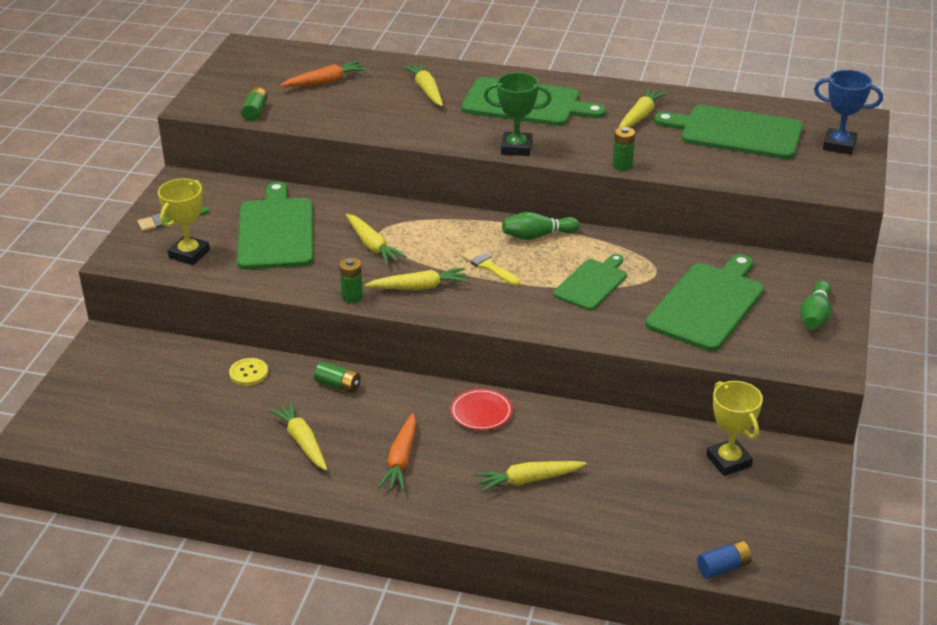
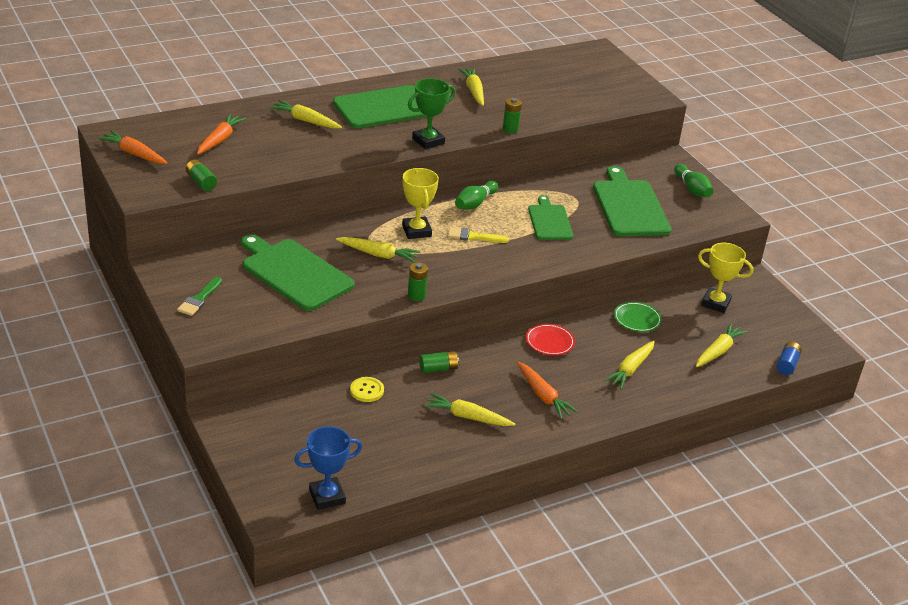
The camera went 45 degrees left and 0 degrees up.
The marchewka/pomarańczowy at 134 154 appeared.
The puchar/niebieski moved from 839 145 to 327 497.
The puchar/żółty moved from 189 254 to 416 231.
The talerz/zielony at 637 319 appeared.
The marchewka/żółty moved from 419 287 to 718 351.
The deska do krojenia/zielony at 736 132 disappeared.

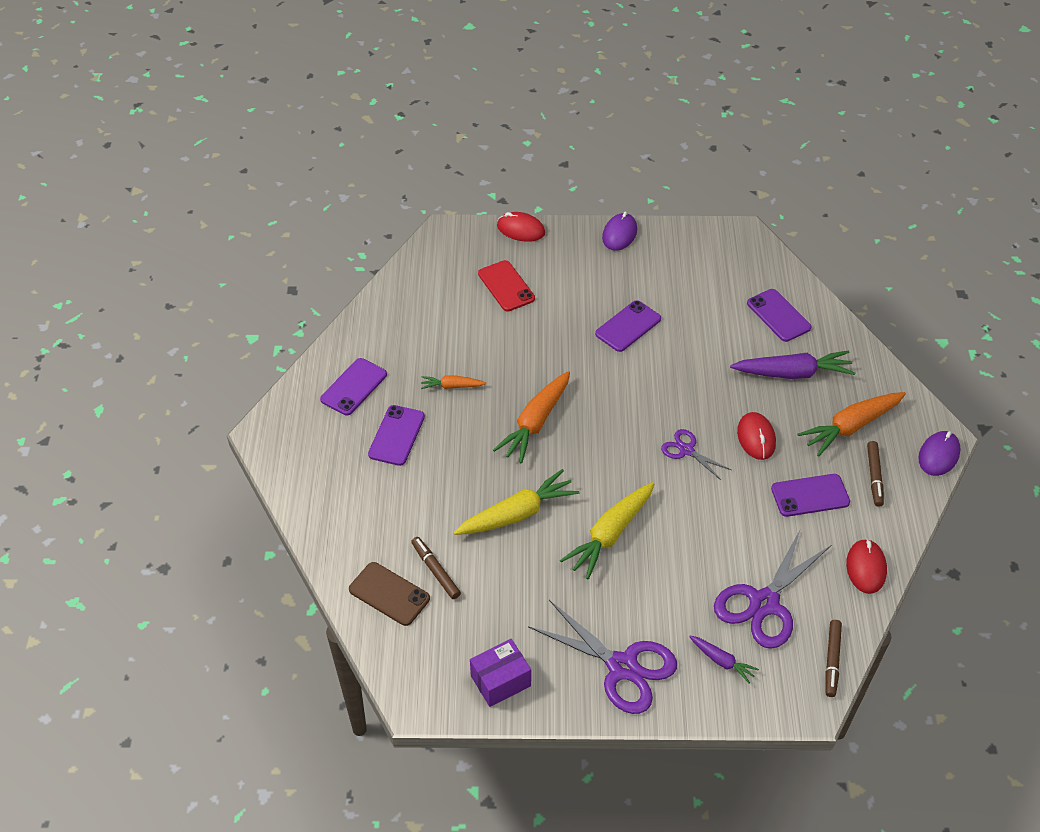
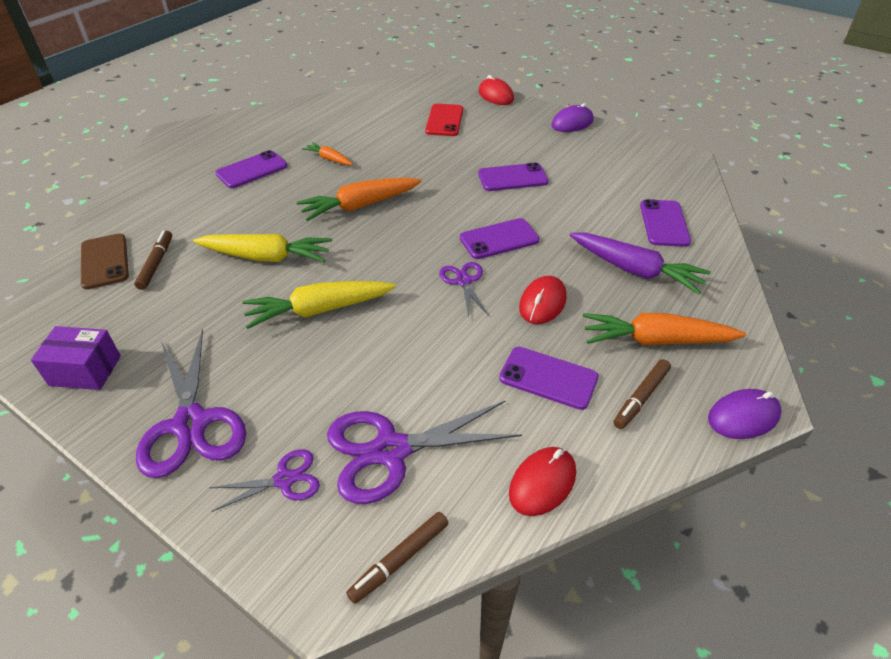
The camera went 35 degrees right and 5 degrees down.
The marchewka/fioletowy at 722 661 was replaced by the nożyczki/fioletowy at 284 480.
The telefon/fioletowy moved from 354 387 to 499 239.

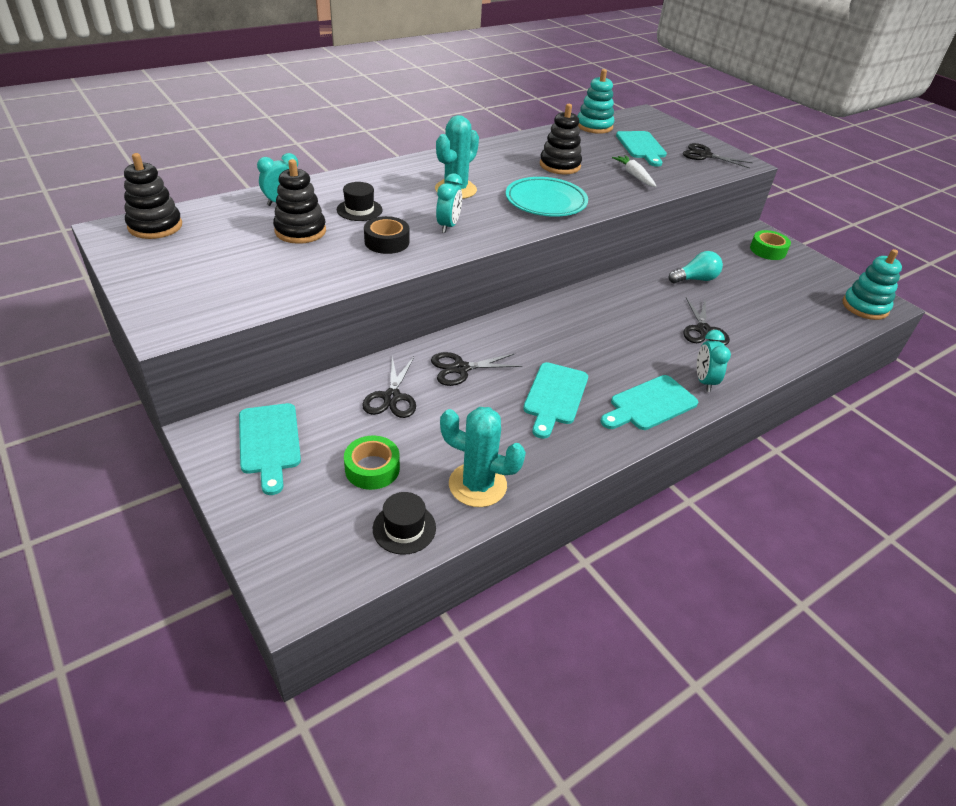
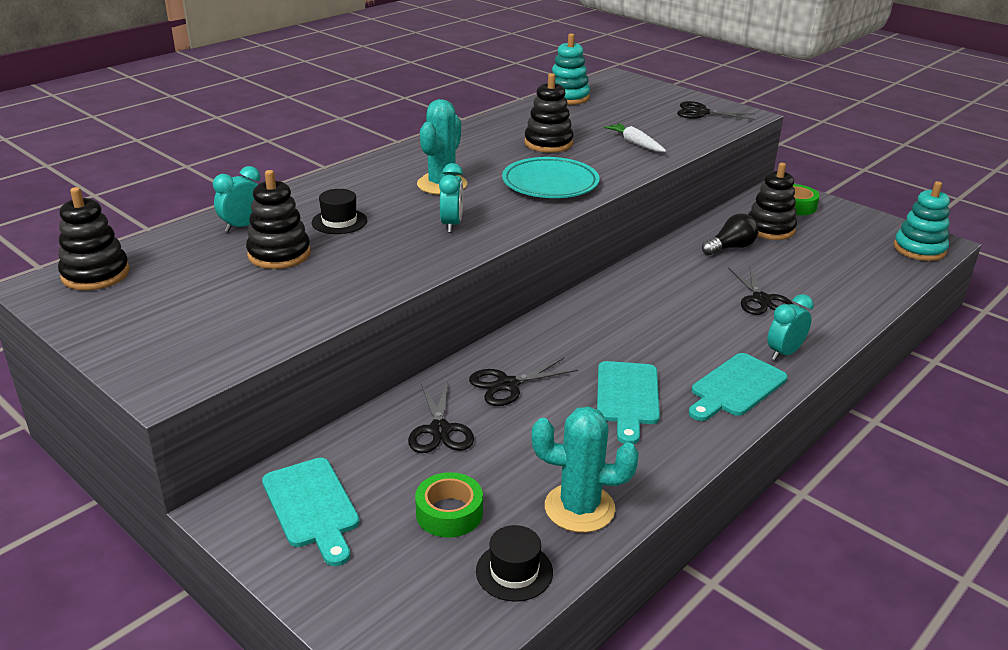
The camera went 10 degrees left and 10 degrees down.
The żarówka/turkusowy at 695 279 became the żarówka/czarny at 730 248.
The zabawka nakładanka/czarny at 770 229 appeared.
The budzik/turkusowy at 704 381 turned 60 degrees clockwise.
The taśma klejąca/czarny at 387 242 disappeared.
The deska do krojenia/turkusowy at 641 147 disappeared.

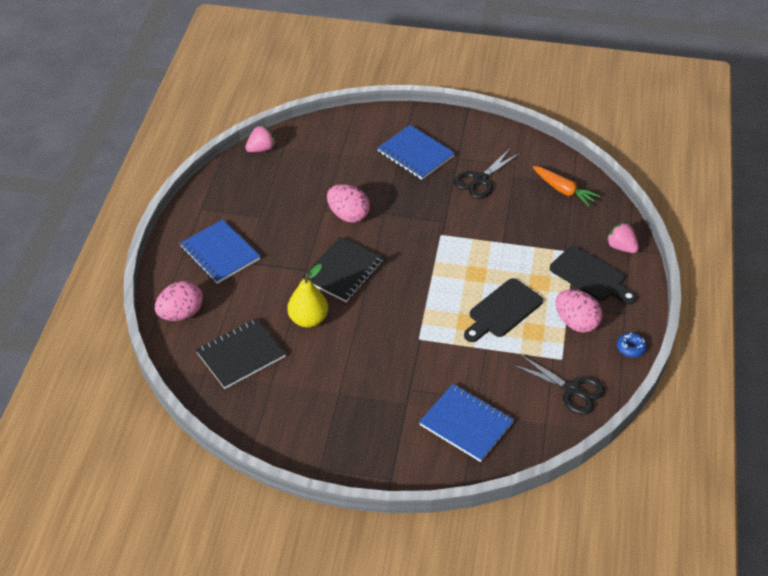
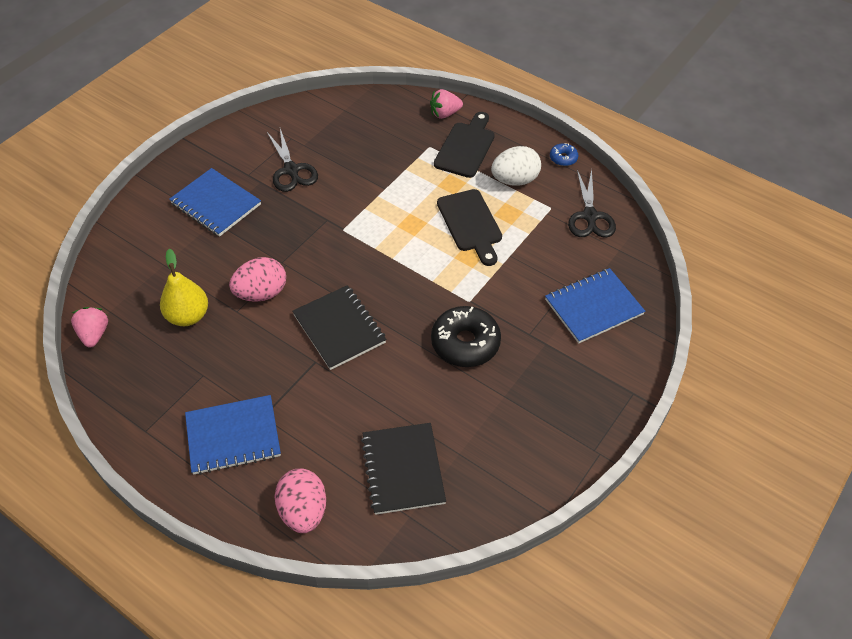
The camera went 65 degrees left and 5 degrees up.
The gruszka/żółty moved from 308 319 to 188 316.
The zeszyt/niebieski at 415 154 turned 60 degrees clockwise.
The donut/czarny at 465 343 appeared.
The deska do krojenia/czarny at 590 276 turned 45 degrees counterclockwise.
The jajko/różowy at 576 322 became the jajko/biały at 514 180.
The nożyczki/czarny at 571 390 turned 120 degrees clockwise.
The marchewka/pomarańczowy at 564 190 disappeared.

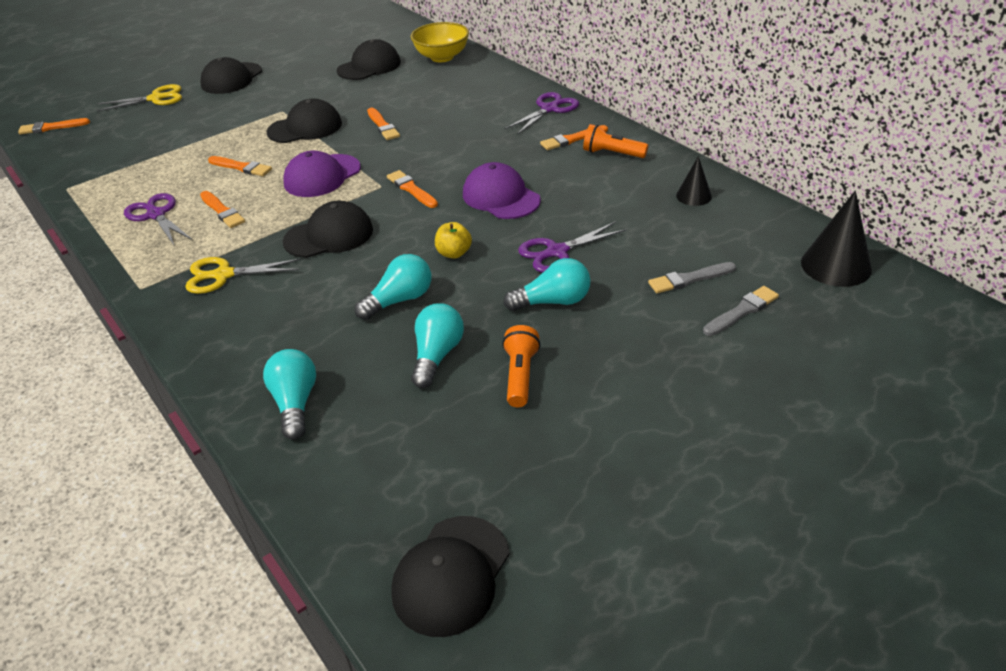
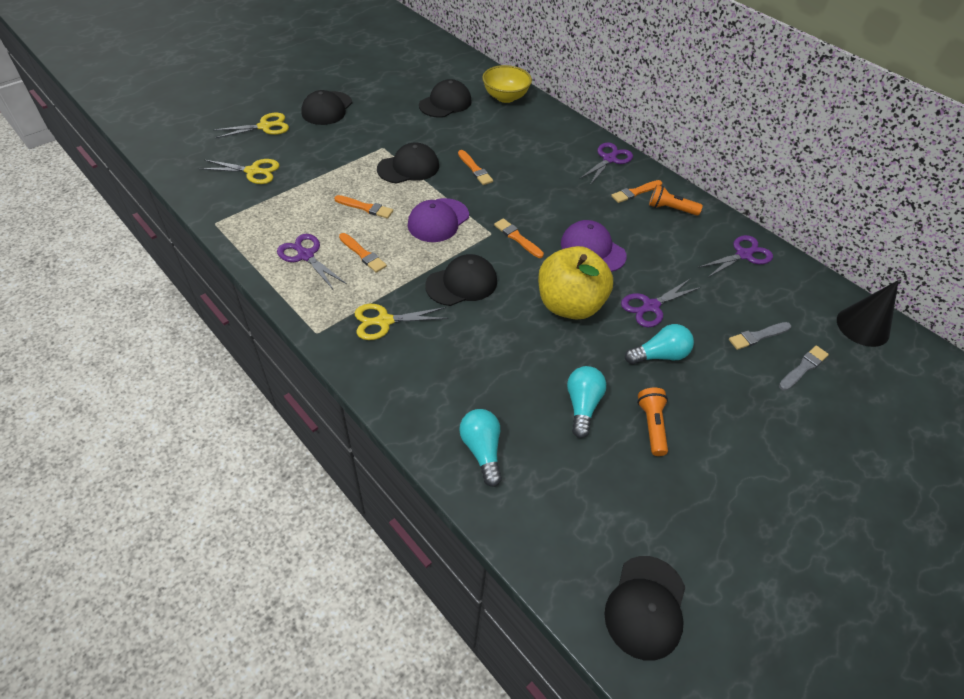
The camera went 10 degrees left and 10 degrees up.
The nożyczki/żółty at 253 171 appeared.
The jabłko/żółty at 454 253 changed to 2.44 times the size.
The stożek/czarny at 693 196 was replaced by the nożyczki/fioletowy at 743 255.
The pędzel/pomarańczowy at 52 127 disappeared.
The żarówka/turkusowy at 399 300 disappeared.

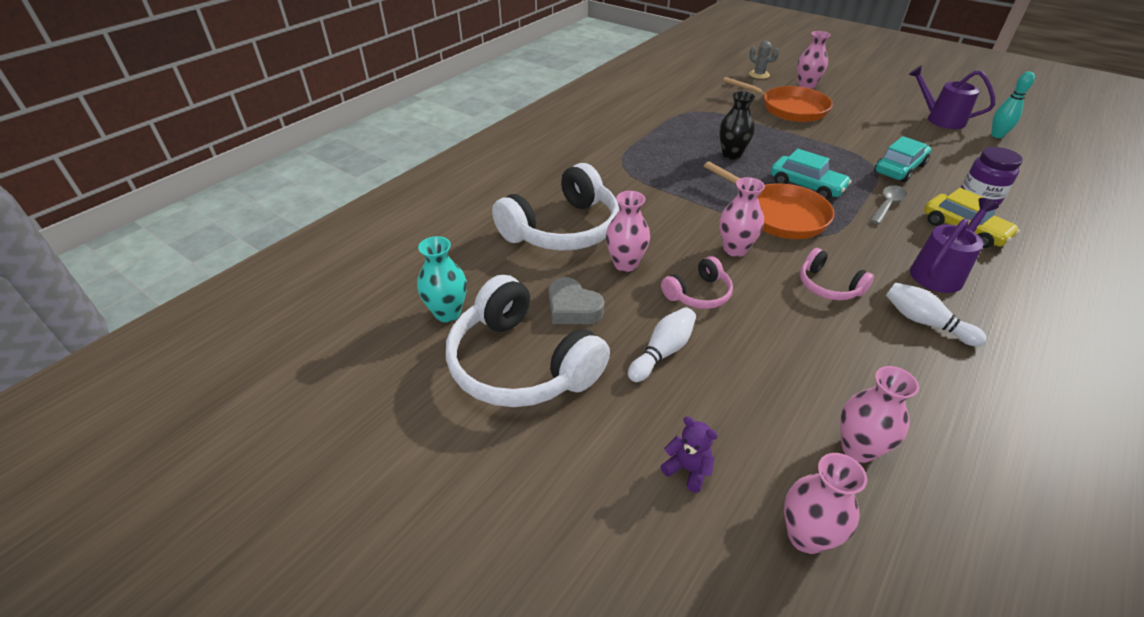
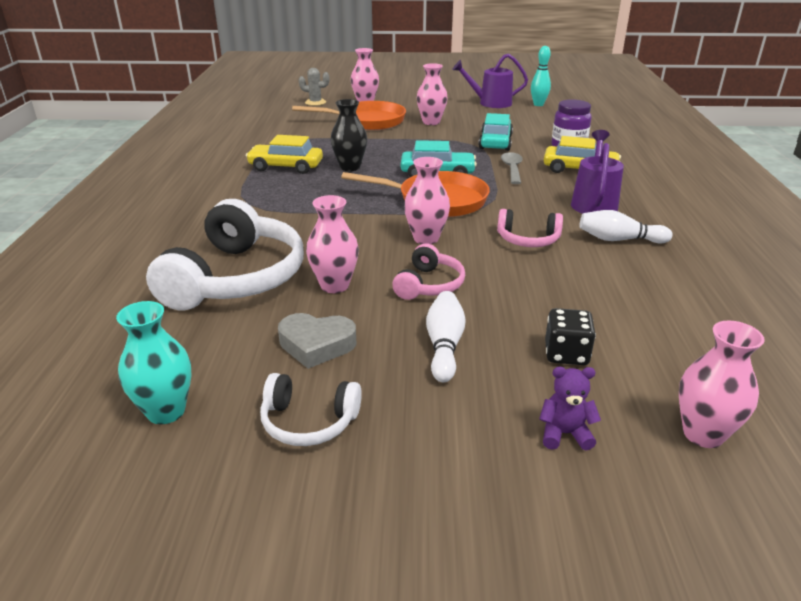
The camera went 35 degrees left and 10 degrees down.
The samochód/żółty at 286 167 appeared.
The słuchawki/biały at 521 363 changed to 0.50 times the size.
The wazon/różowy moved from 858 448 to 431 122.
The kostka do gry/czarny at 566 354 appeared.

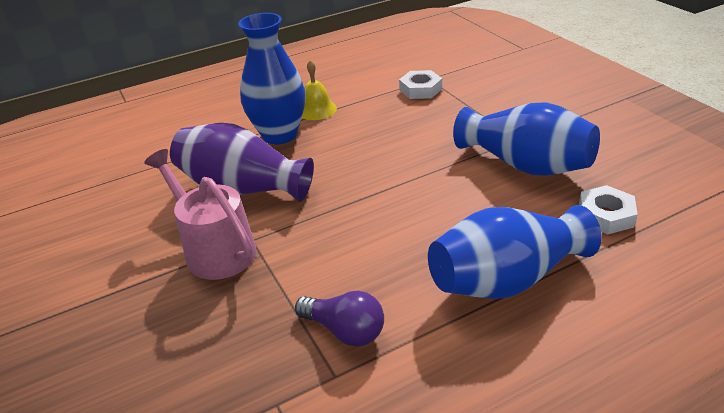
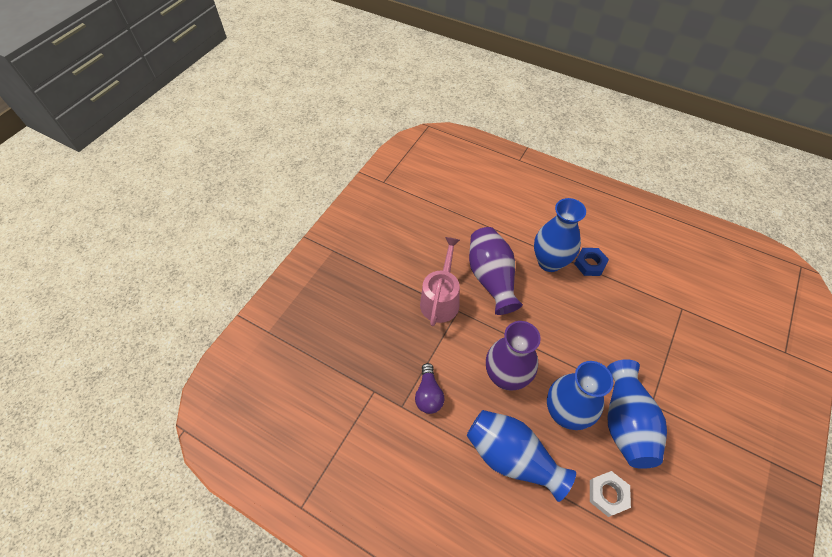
The camera went 55 degrees right and 20 degrees up.
The wazon/fioletowy at 506 376 appeared.
The wazon/niebieski at 565 413 appeared.
The dzwonek/żółty at 316 109 was replaced by the nakrętka/niebieski at 590 264.
The nakrętka/biały at 420 89 disappeared.

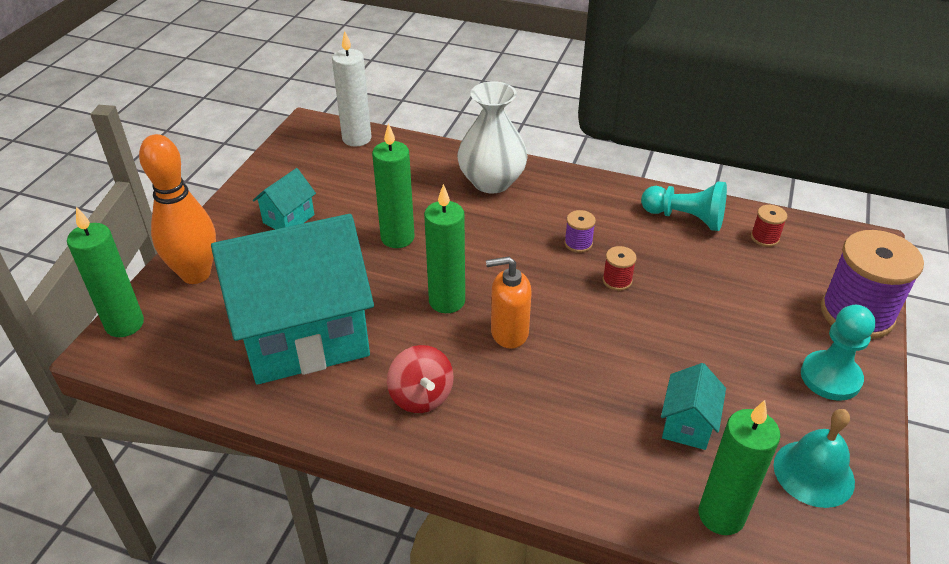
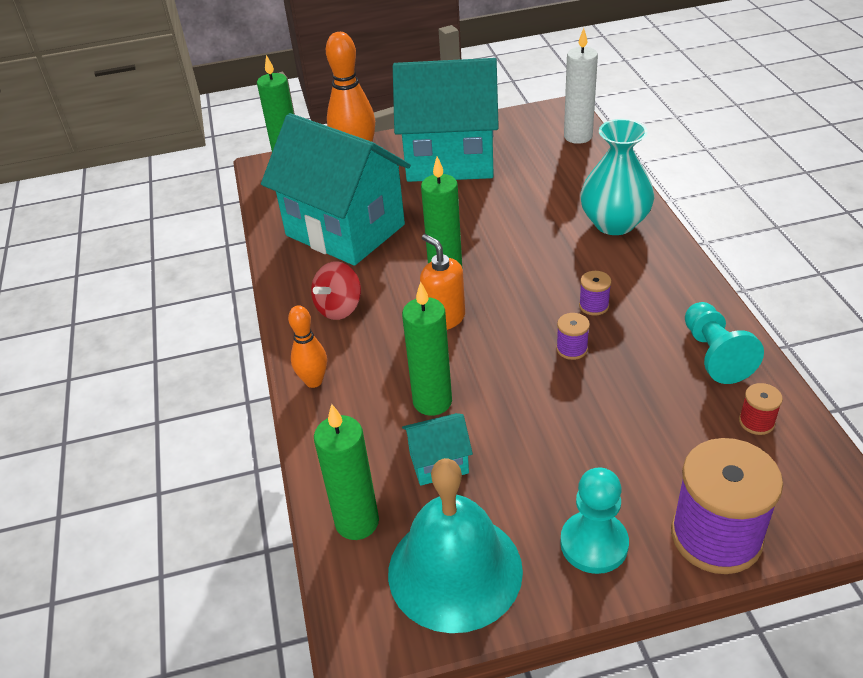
The camera went 60 degrees right and 0 degrees up.
The kręgiel/pomarańczowy at 314 381 appeared.
The dzwonek/turkusowy at 813 473 changed to 1.63 times the size.
The domek/turkusowy at 288 219 changed to 2.43 times the size.
The świeca/zielony moved from 397 238 to 432 401.
The szpulka/czerwony at 617 280 became the szpulka/fioletowy at 572 349.
The wazon/biały at 491 181 became the wazon/turkusowy at 614 223.

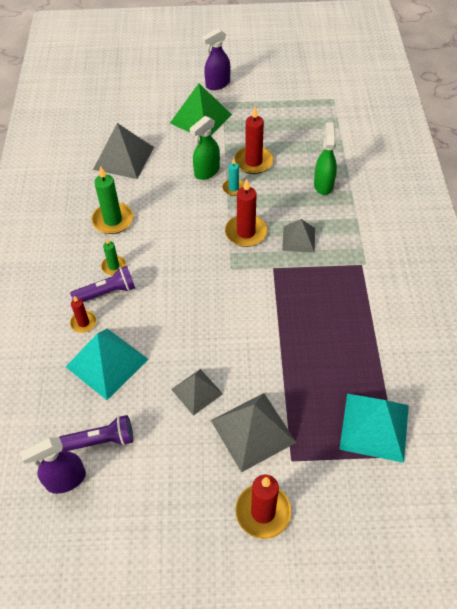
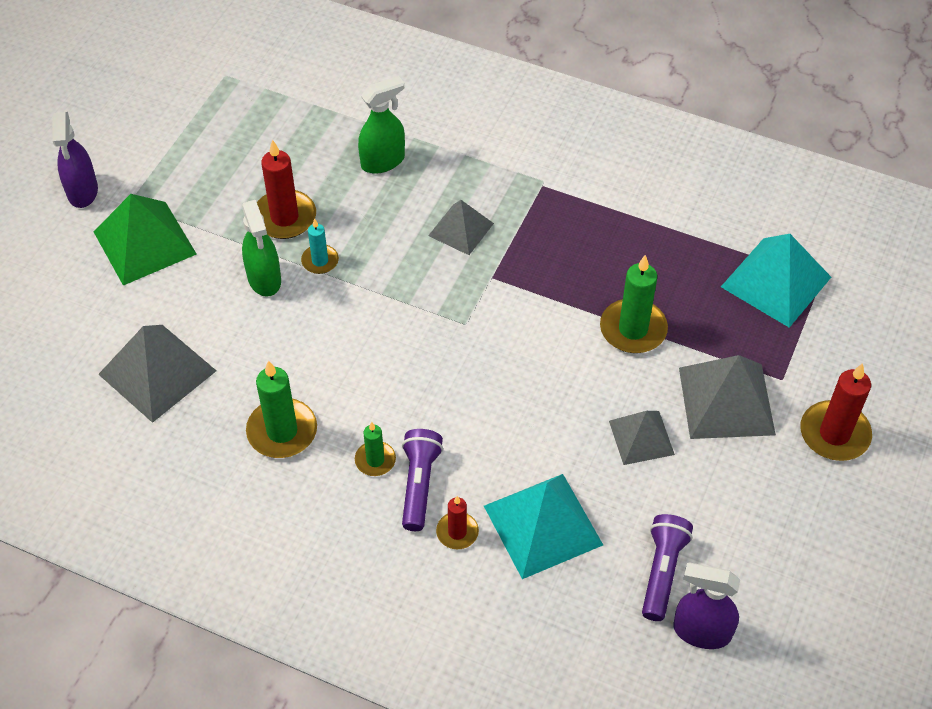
The camera went 65 degrees left and 0 degrees up.
The spryskiwacz/zielony at 323 185 turned 120 degrees clockwise.
The świeca/zielony at 633 329 appeared.
The spryskiwacz/fioletowy at 65 480 turned 105 degrees clockwise.
The świeca/czerwony at 246 232 disappeared.

